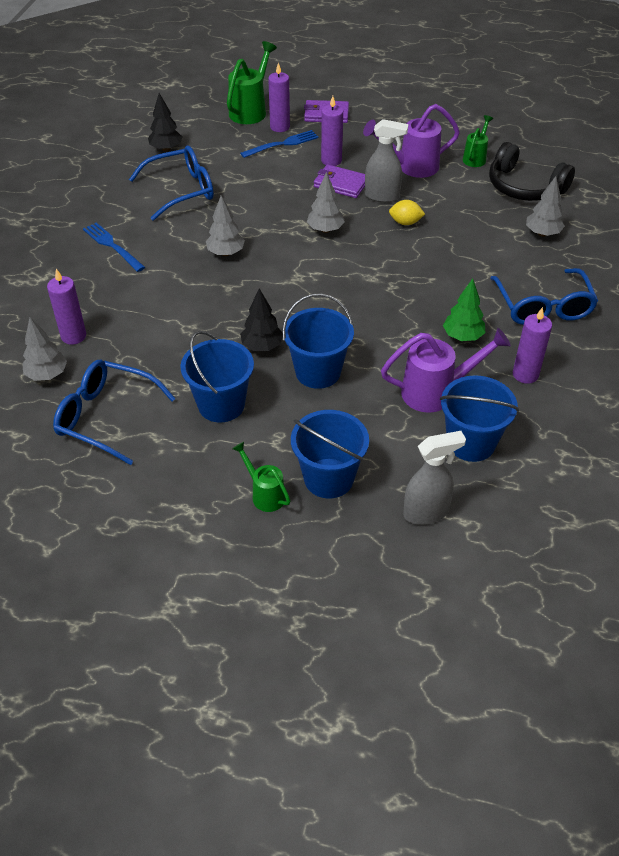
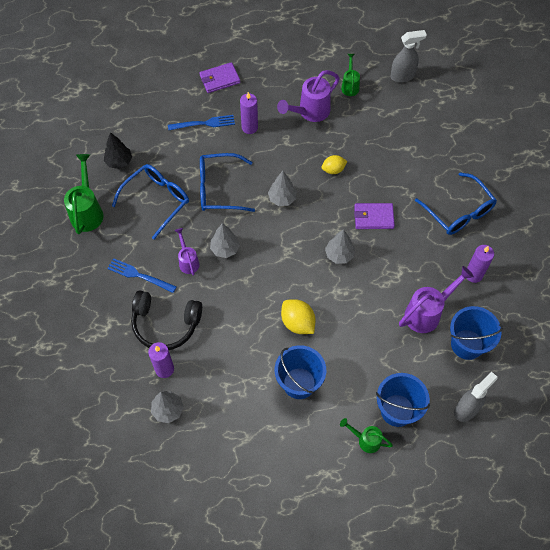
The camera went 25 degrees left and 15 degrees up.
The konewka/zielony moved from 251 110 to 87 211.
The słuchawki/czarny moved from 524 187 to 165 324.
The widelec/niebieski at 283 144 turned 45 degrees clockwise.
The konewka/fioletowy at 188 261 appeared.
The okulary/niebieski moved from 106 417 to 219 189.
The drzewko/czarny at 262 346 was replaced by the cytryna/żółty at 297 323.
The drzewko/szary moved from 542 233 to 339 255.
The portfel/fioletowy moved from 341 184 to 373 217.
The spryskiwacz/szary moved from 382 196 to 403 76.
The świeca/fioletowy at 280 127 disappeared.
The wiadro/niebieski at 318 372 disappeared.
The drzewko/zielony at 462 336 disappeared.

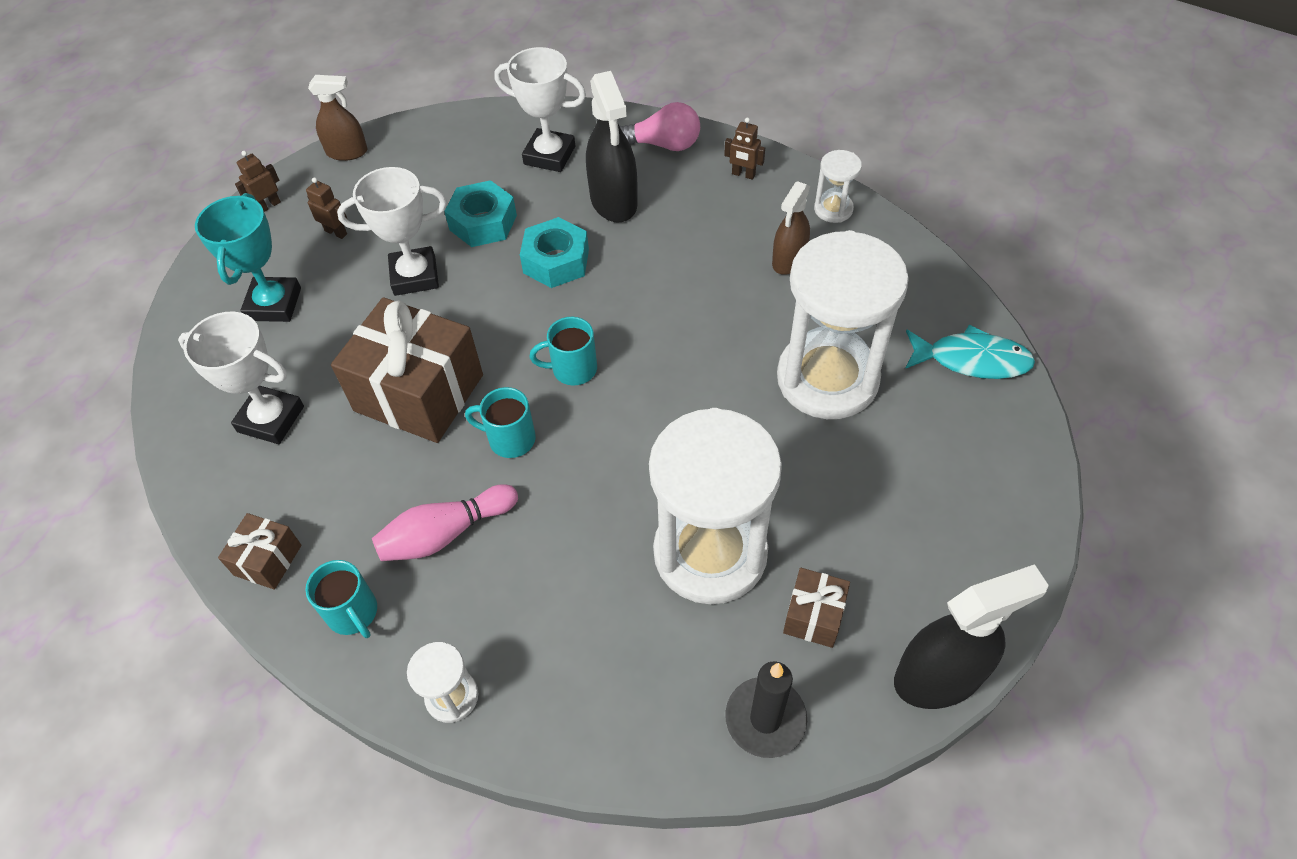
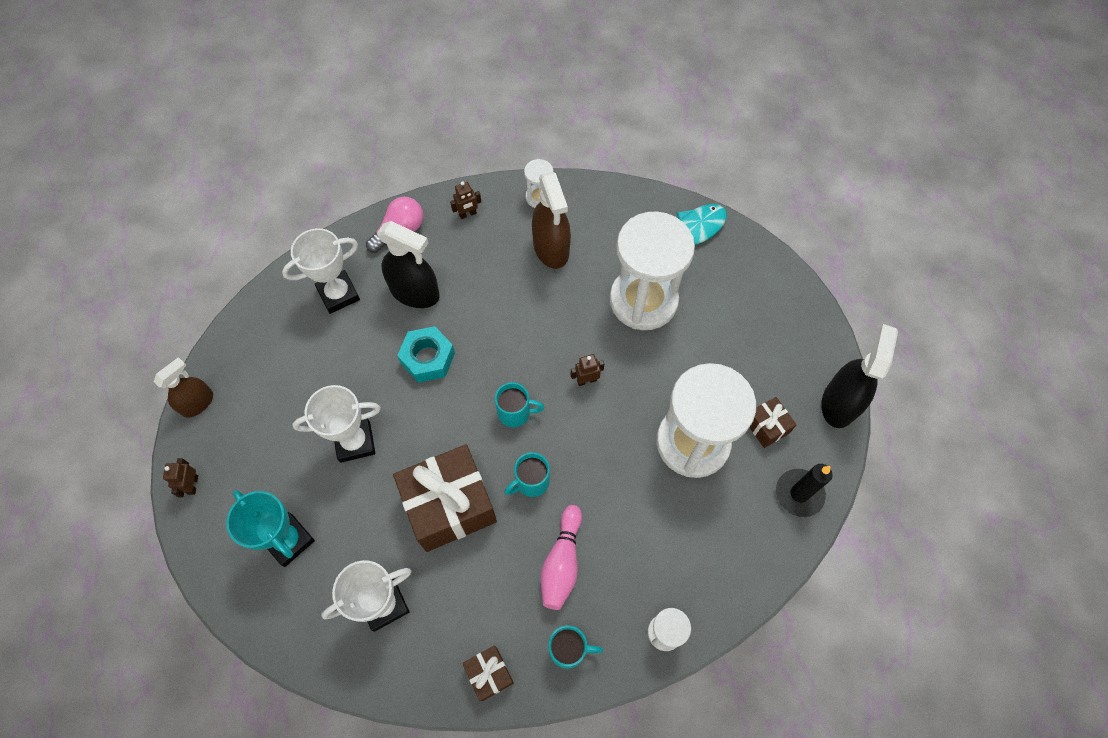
The camera went 50 degrees left and 10 degrees up.
The puchar/biały at 415 276 turned 45 degrees clockwise.
The kubek/turkusowy at 572 369 turned 120 degrees counterclockwise.
The spryskiwacz/brązowy at 789 260 changed to 1.57 times the size.
The robot/brązowy moved from 336 232 to 586 380.
The nakrętka/turkusowy at 483 222 disappeared.

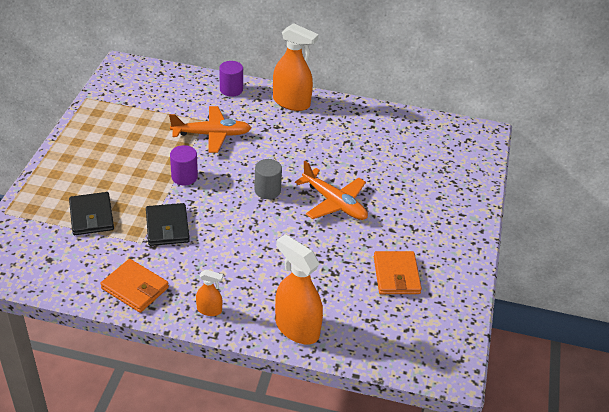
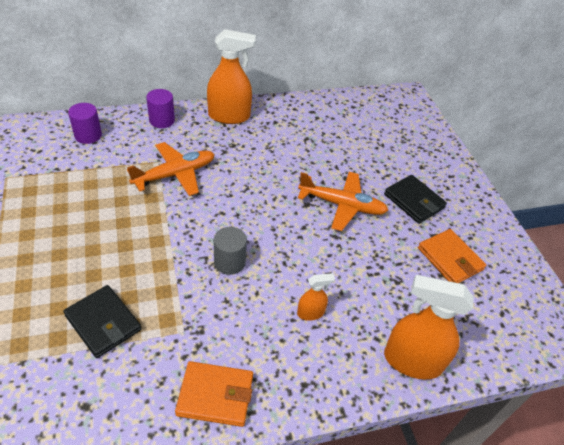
The camera went 30 degrees left and 5 degrees up.
The walec/fioletowy moved from 184 177 to 88 135.
The walec/szary moved from 267 190 to 229 262.
The spryskiwacz/pomarańczowy moved from 209 310 to 310 313.
The portfel/czarny moved from 167 227 to 414 201.

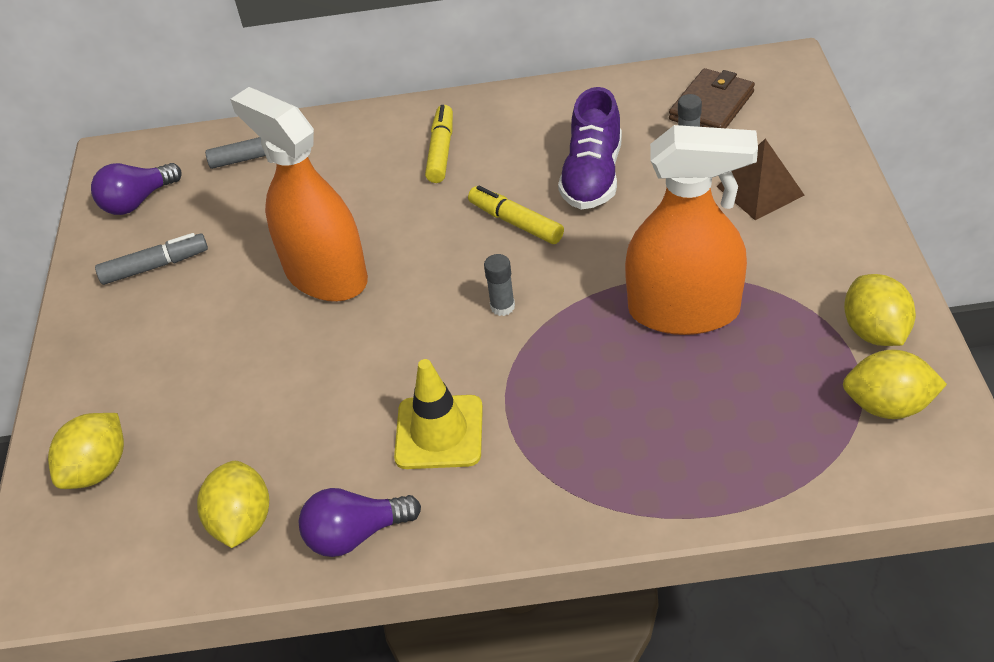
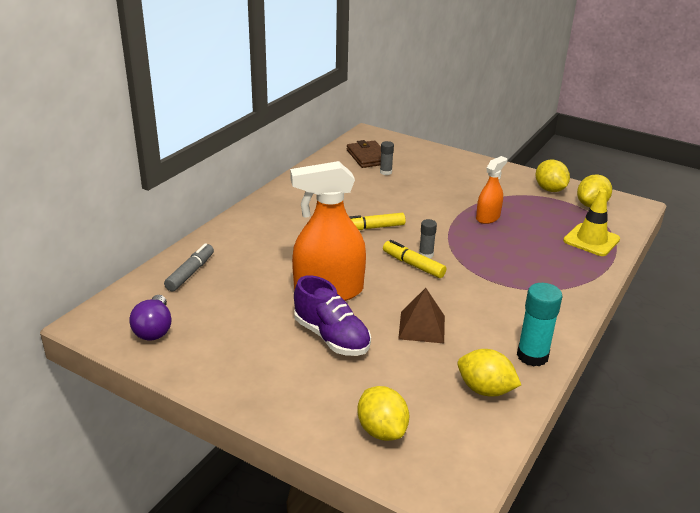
The camera went 60 degrees left and 15 degrees down.
The but/fioletowy moved from 592 176 to 331 337.
The flamaster/żółty moved from 441 151 to 413 265.
The piramida/brązowy moved from 760 191 to 422 327.
The spryskiwacz/pomarańczowy at 684 311 changed to 0.53 times the size.
The żarówka/fioletowy at 355 534 was replaced by the klej w sztyfcie/turkusowy at 532 356.
The cytryna/żółty at 874 331 turned 45 degrees clockwise.
The pachołek/żółty moved from 439 432 to 591 240.
The flamaster/szary at 155 266 disappeared.

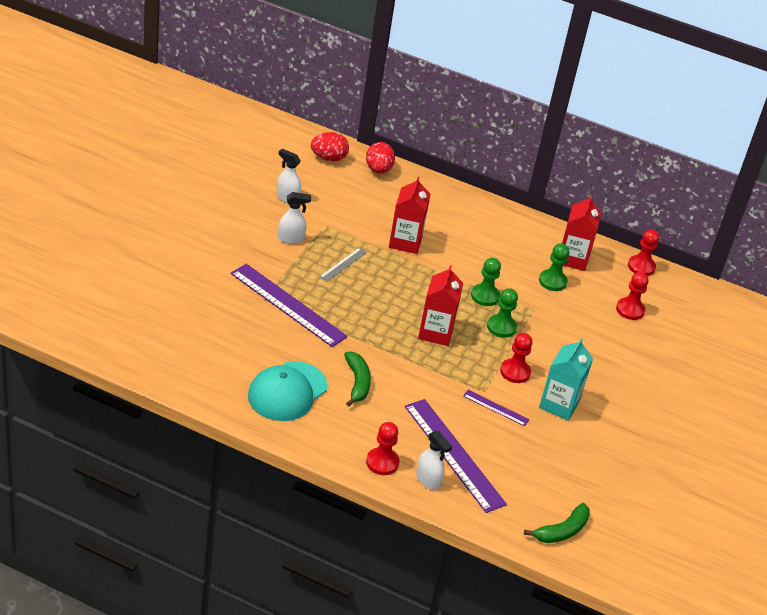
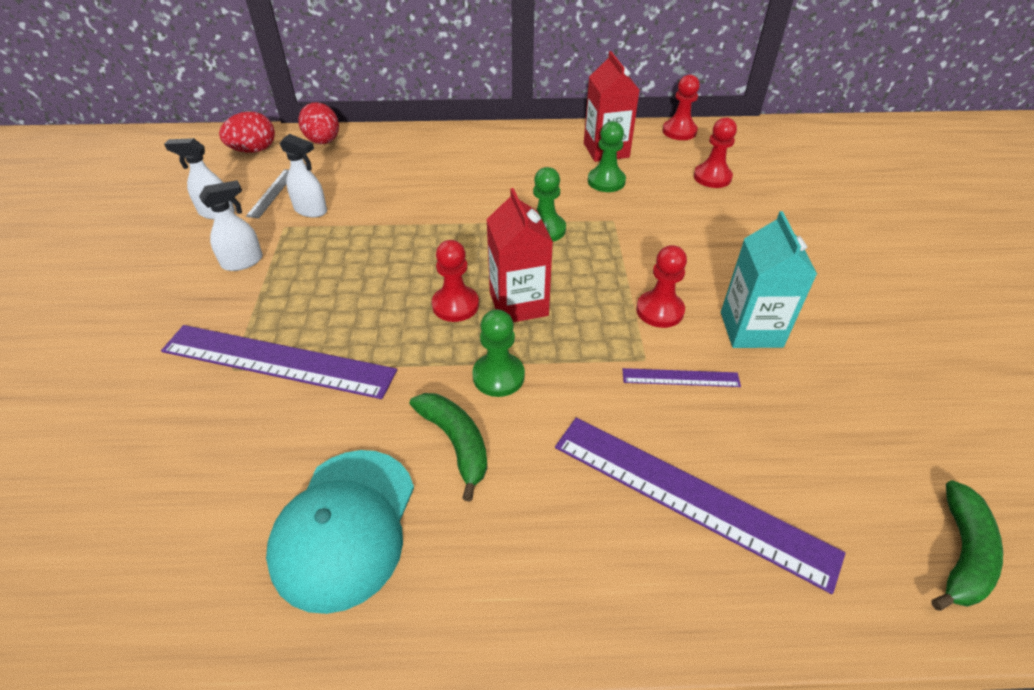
The camera went 20 degrees left and 5 degrees up.
The linijka/szary moved from 343 264 to 272 193.
The spryskiwacz/biały moved from 428 480 to 311 210.
The pionek/czerwony moved from 382 462 to 455 305.
The pionek/zielony moved from 501 327 to 498 376.
The karton mleka/czerwony at 405 242 disappeared.

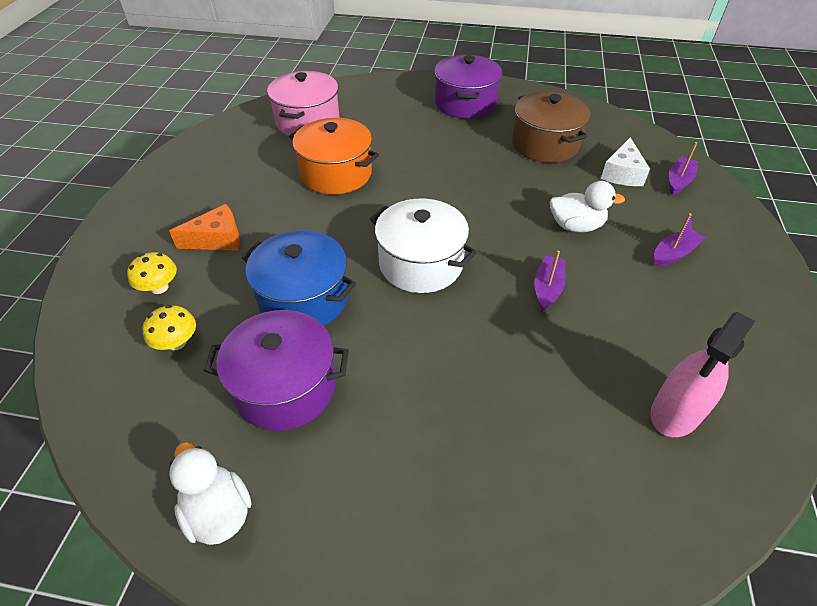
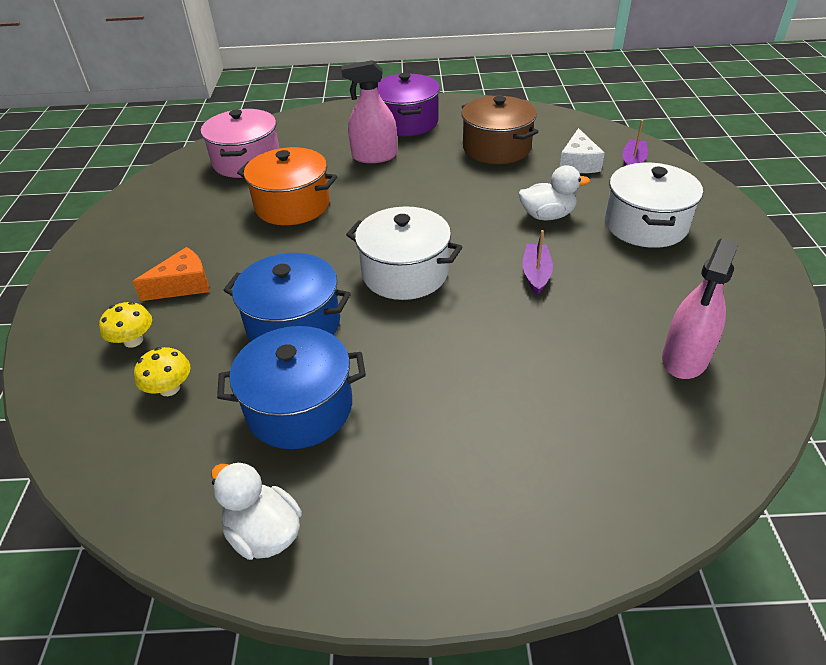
The camera went 10 degrees left and 5 degrees down.
The garnek/fioletowy at 285 387 became the garnek/niebieski at 299 407.
The spryskiwacz/różowy at 374 156 appeared.
The łódka/fioletowy at 673 253 was replaced by the garnek/biały at 645 225.

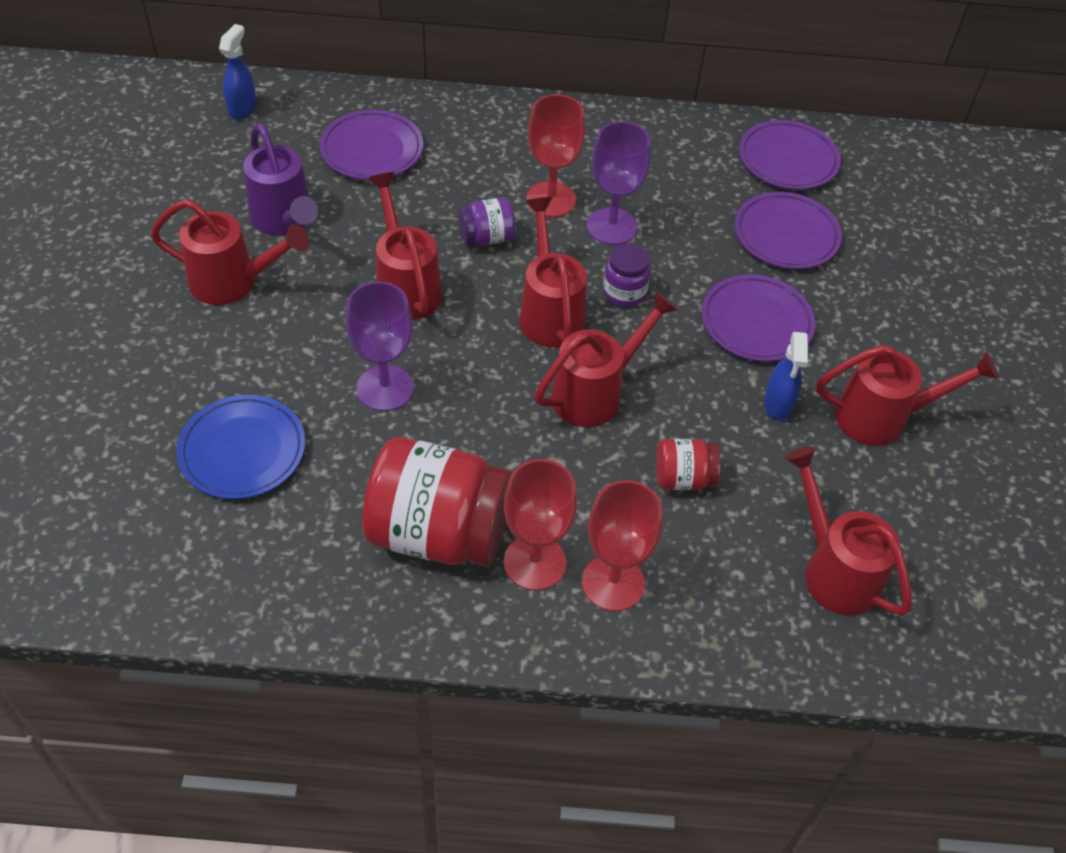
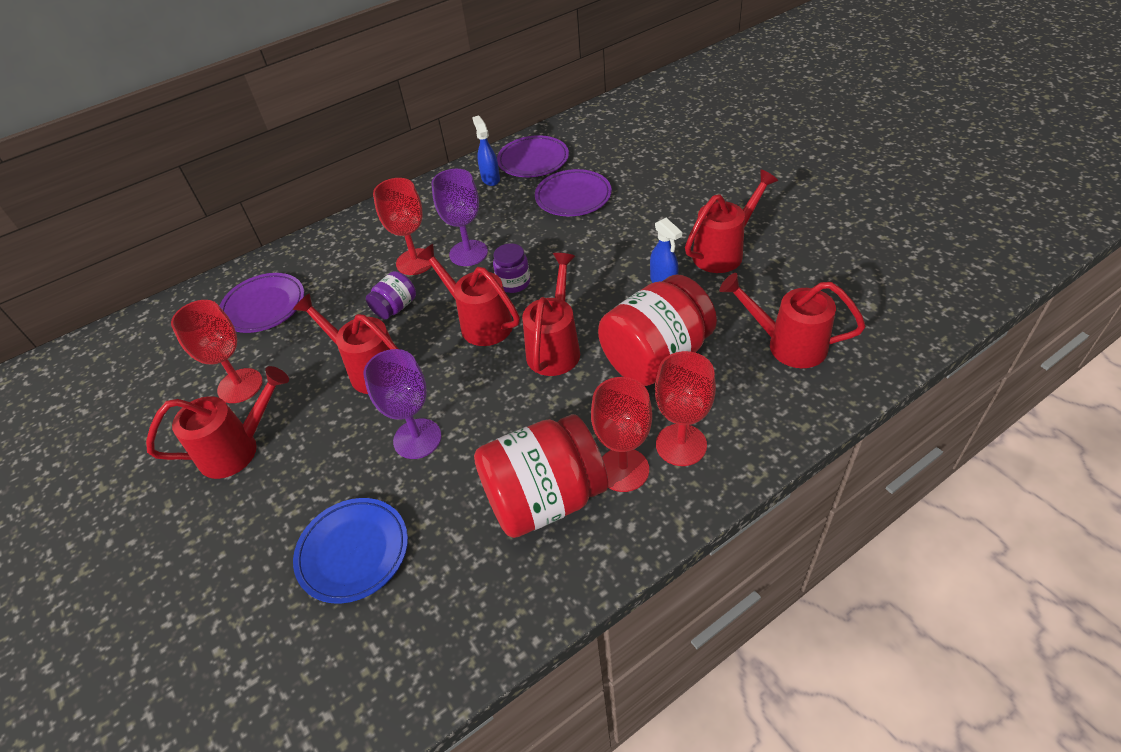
The camera went 30 degrees left and 5 degrees down.
The konewka/fioletowy at 285 220 was replaced by the kielich/czerwony at 240 386.
The spryskiwacz/niebieski moved from 243 108 to 490 179.
The słoik/czerwony at 683 478 changed to 2.10 times the size.
The talerz/fioletowy at 756 322 disappeared.

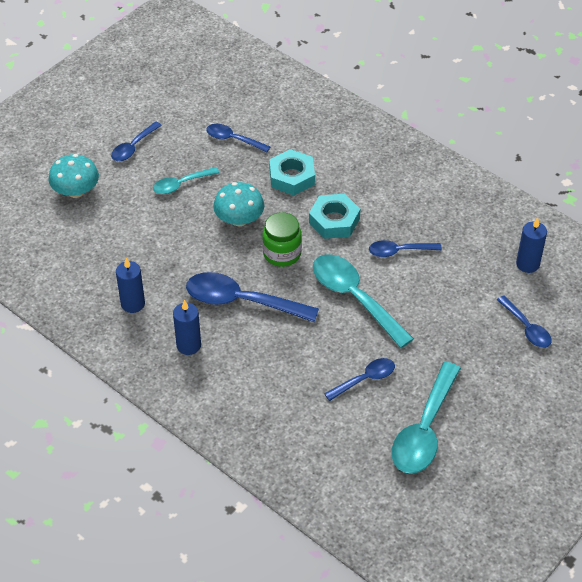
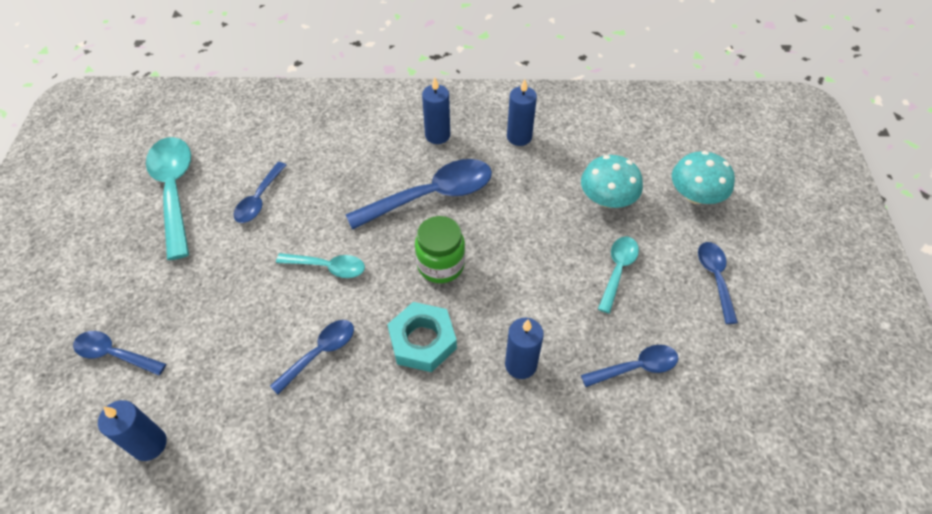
The camera went 140 degrees right and 5 degrees up.
The łyżka/turkusowy at 354 298 changed to 0.56 times the size.
The nakrętka/turkusowy at 292 177 was replaced by the świeca/niebieski at 520 364.
The grzyb/turkusowy moved from 239 219 to 607 199.

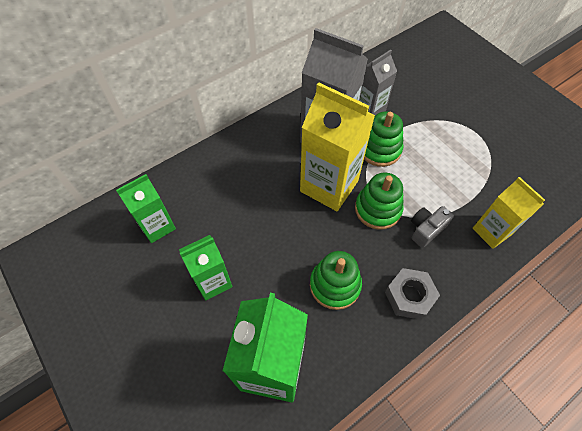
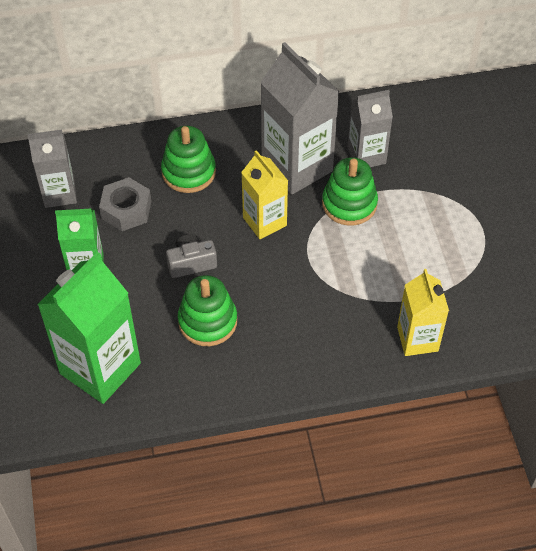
The camera went 25 degrees right and 5 degrees down.
The karton mleka/zielony at 157 226 became the karton mleka/szary at 59 193.
The nakrętka/szary moved from 409 296 to 126 209.
The zabawka nakładanka/zielony moved from 377 209 to 188 172.
The aparat fotograficzny/szary moved from 426 229 to 191 263.
The karton mleka/żółty at 329 186 changed to 0.60 times the size.

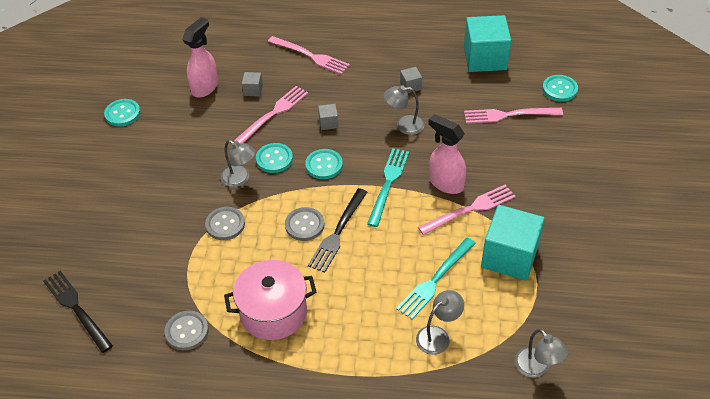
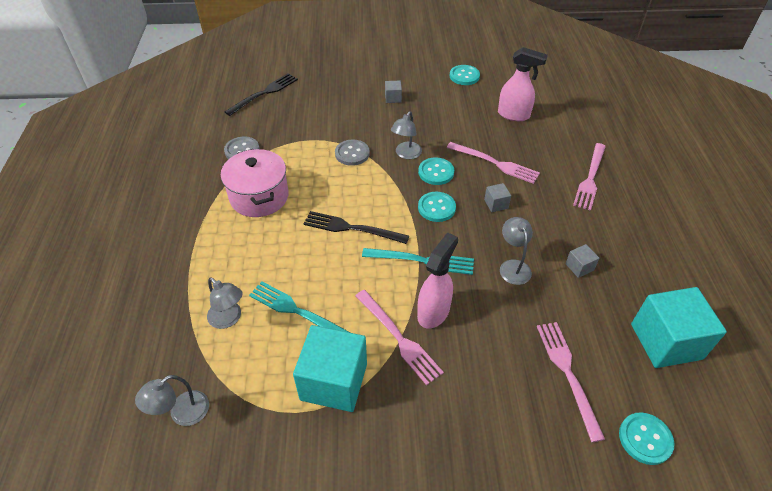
The camera went 80 degrees right and 0 degrees up.
The sześcian/szary moved from 253 90 to 393 98.
The guzik/szary at 304 225 disappeared.

